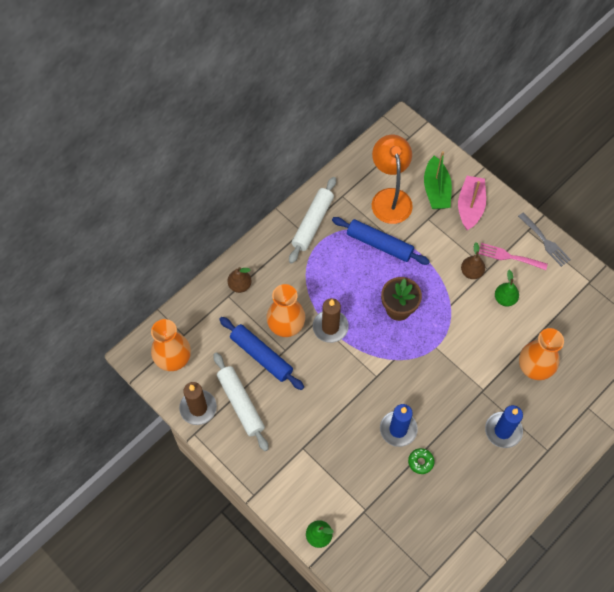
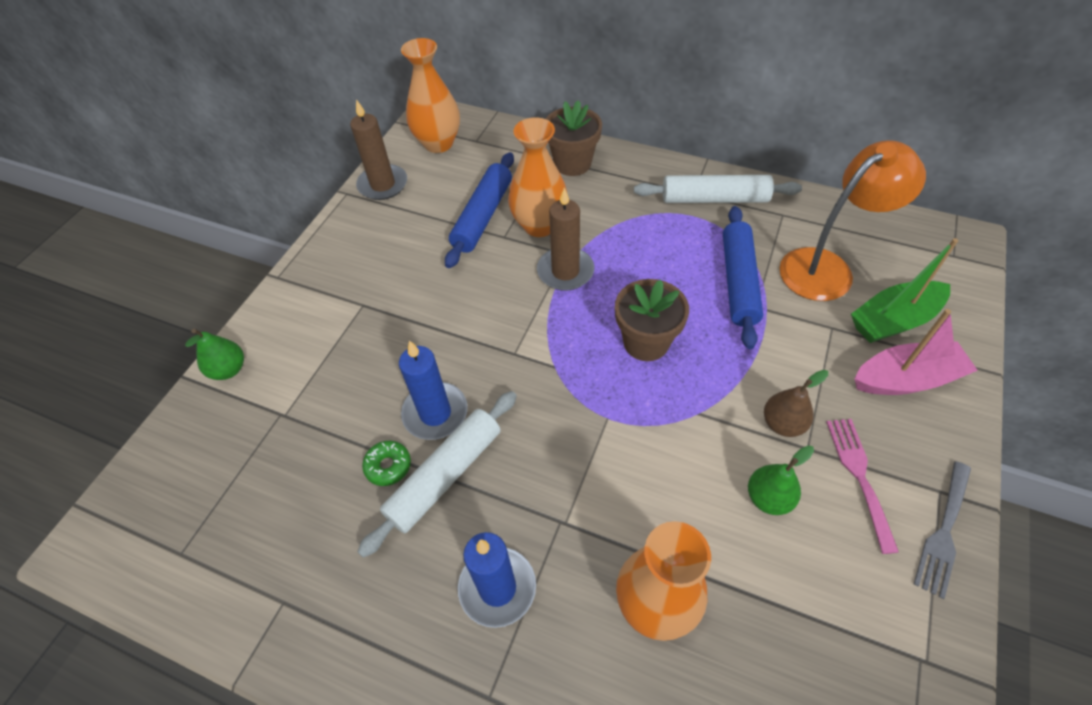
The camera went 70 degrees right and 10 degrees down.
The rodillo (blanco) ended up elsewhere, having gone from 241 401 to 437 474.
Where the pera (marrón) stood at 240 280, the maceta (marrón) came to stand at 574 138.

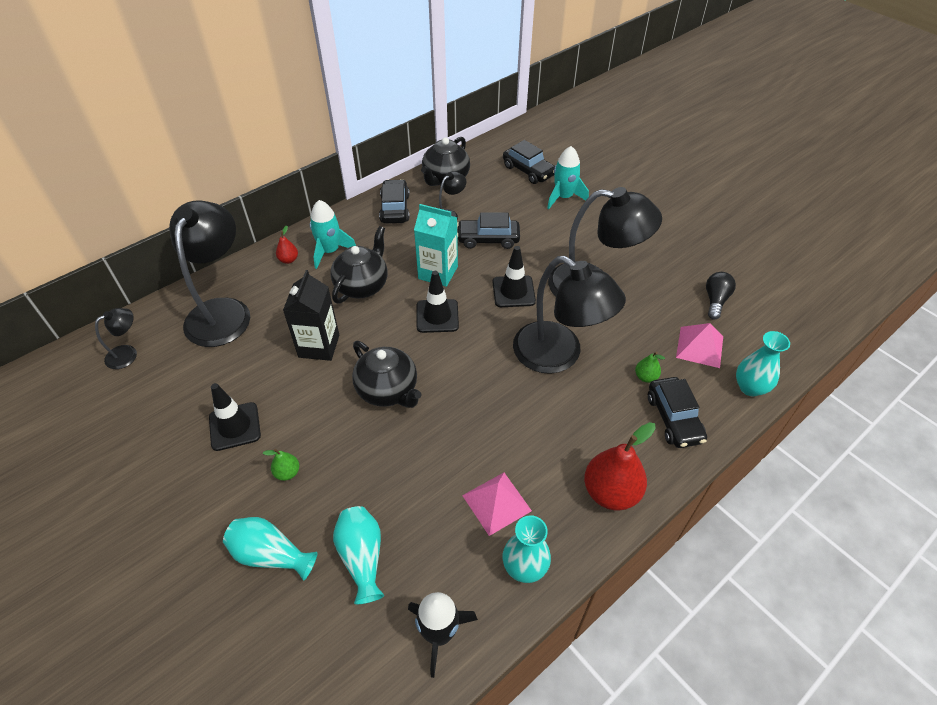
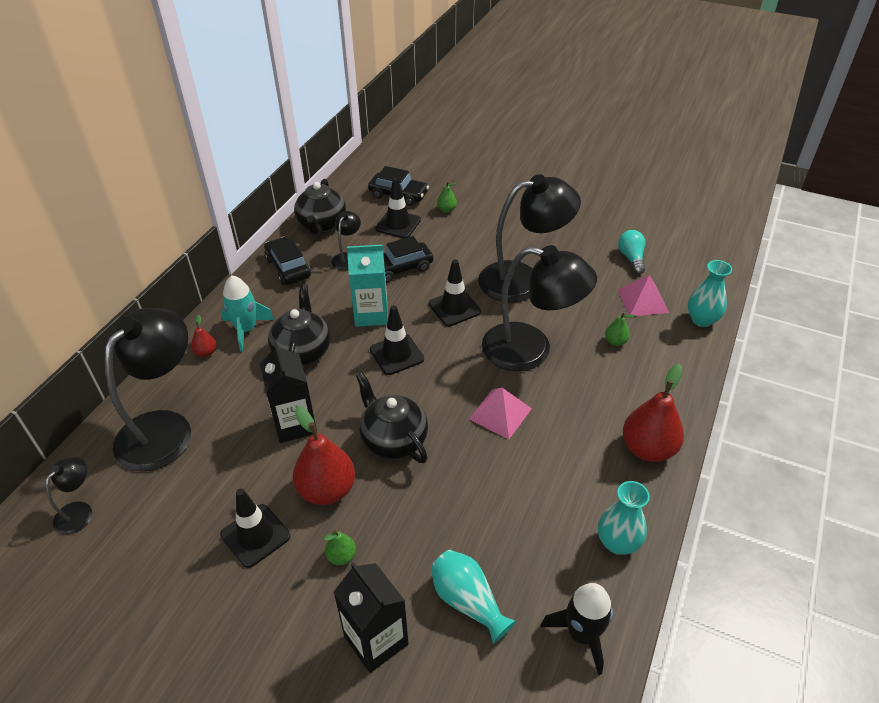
The camera went 25 degrees left and 5 degrees down.
The lámpara (negro) at 209 273 ended up facing another way, 45 degrees clockwise from before.
The second view gained the pera (rojo) at 324 455.
Where the florero (turquesa) stood at 270 549, the cartón de leche (negro) came to stand at 371 617.
The tetera (negro) at 386 374 ended up facing another way, 150 degrees counterclockwise from before.
The second view gained the cono de tráfico (negro) at 398 207.
Where the cohete (turquesa) stood at 568 177, the pera (verde) came to stand at 447 197.
The pirámide (rosa) ended up elsewhere, having gone from 497 504 to 500 413.
What was the bombilla (negro) at 721 296 turned into the bombilla (turquesa) at 631 252.
The second view lost the coche (negro) at 677 412.

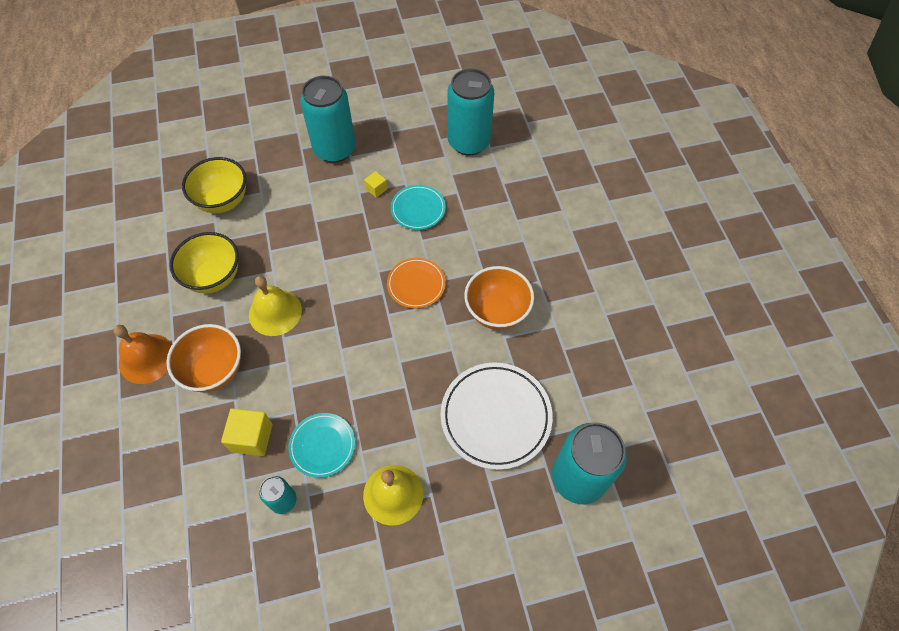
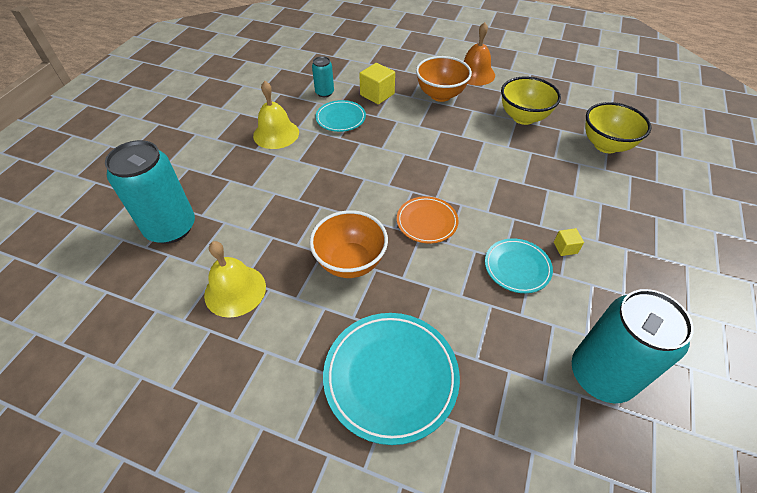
The camera went 125 degrees right and 10 degrees down.
The campana (amarillo) ended up elsewhere, having gone from 275 306 to 235 279.
The second view gained the plato (turquesa) at 391 379.
The second view lost the lata (turquesa) at 328 119.
The second view lost the plato (blanco) at 496 416.

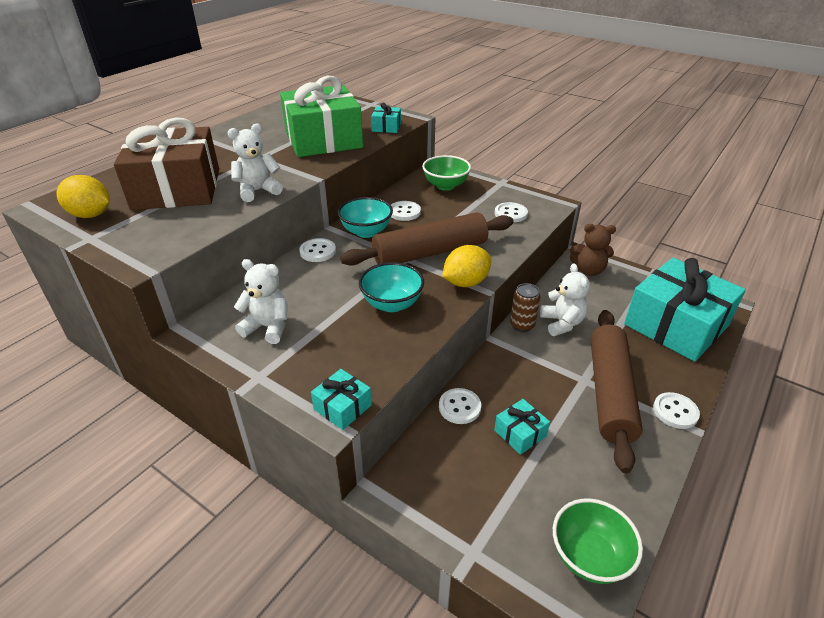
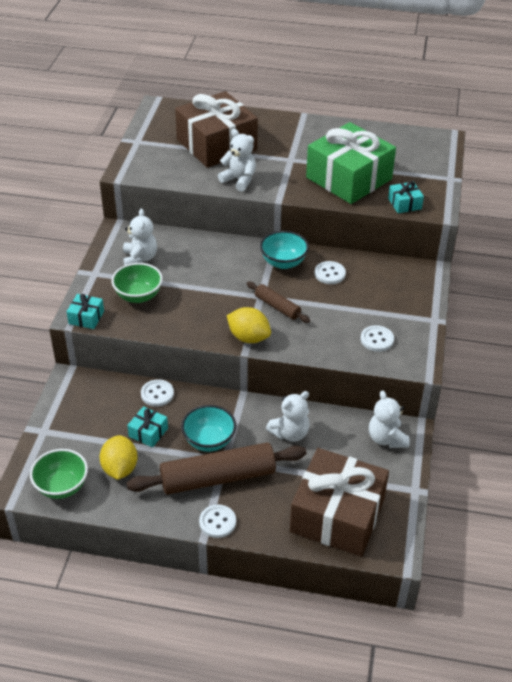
The camera went 65 degrees right and 5 degrees up.
The limón (amarillo) ended up elsewhere, having gone from 83 196 to 118 457.
The cuenco (verde) ended up elsewhere, having gone from 446 173 to 137 283.
The cuenco (turquesa) ended up elsewhere, having gone from 391 287 to 208 428.
The size of the rodillo (marrón) at 427 239 changed by a factor of 0.50.
What was the regalo (turquesa) at 685 310 turned into the regalo (marrón) at 339 502.
What was the osito (marrón) at 593 250 turned into the osito (blanco) at 389 419.
The second view lost the botón (blanco) at 317 250.
The second view lost the lata (marrón) at 525 307.

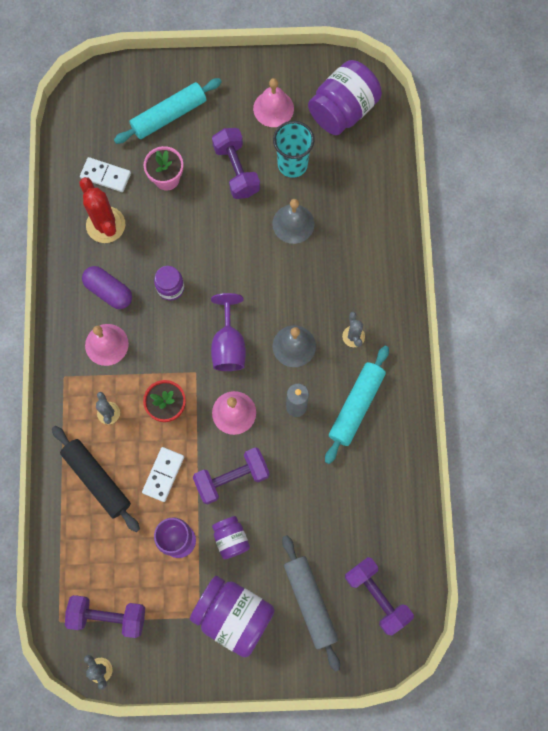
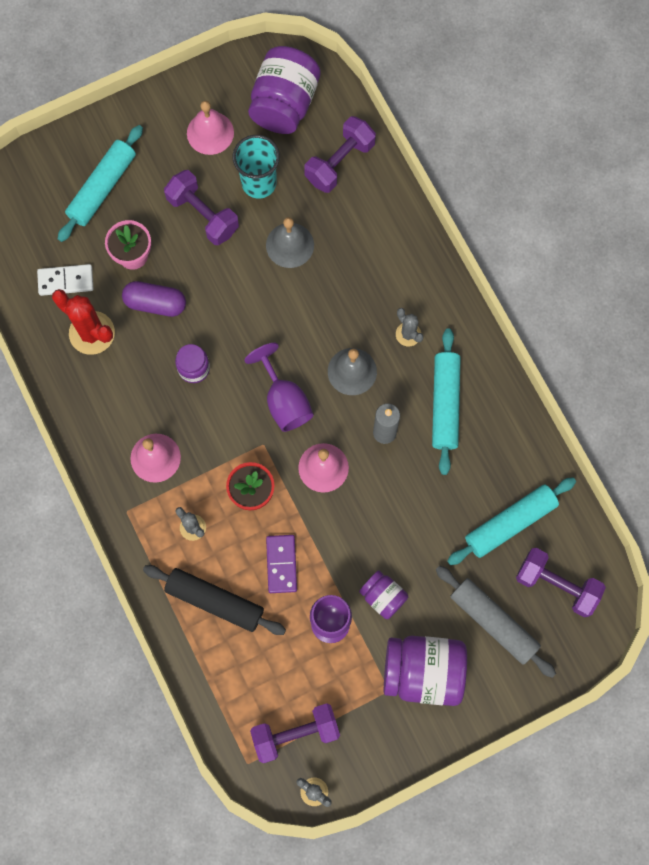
The camera went 25 degrees left and 0 degrees up.
The cápsula (morado) ended up elsewhere, having gone from 107 287 to 154 299.
What was the ficha de dominó (blanco) at 163 474 turned into the ficha de dominó (morado) at 281 564.
The mancuerna (morado) ended up elsewhere, having gone from 231 475 to 340 154.
The second view gained the rodillo (turquesa) at 511 521.

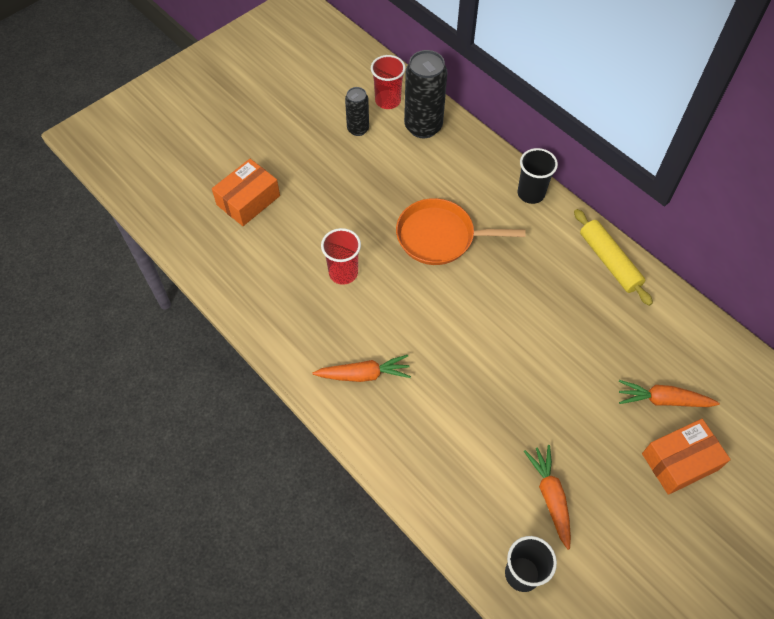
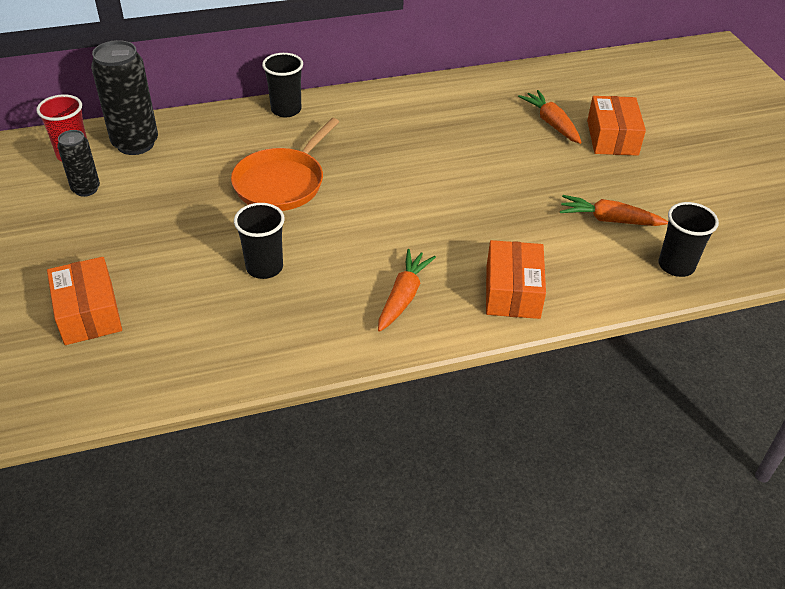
The camera went 65 degrees left and 15 degrees down.
What was the vaso (rojo) at 341 256 turned into the vaso (negro) at 259 241.
The second view gained the caja (naranja) at 516 279.
The zanahoria (naranja) at 669 393 ended up facing another way, 120 degrees clockwise from before.
The second view lost the rodillo (amarillo) at 613 257.

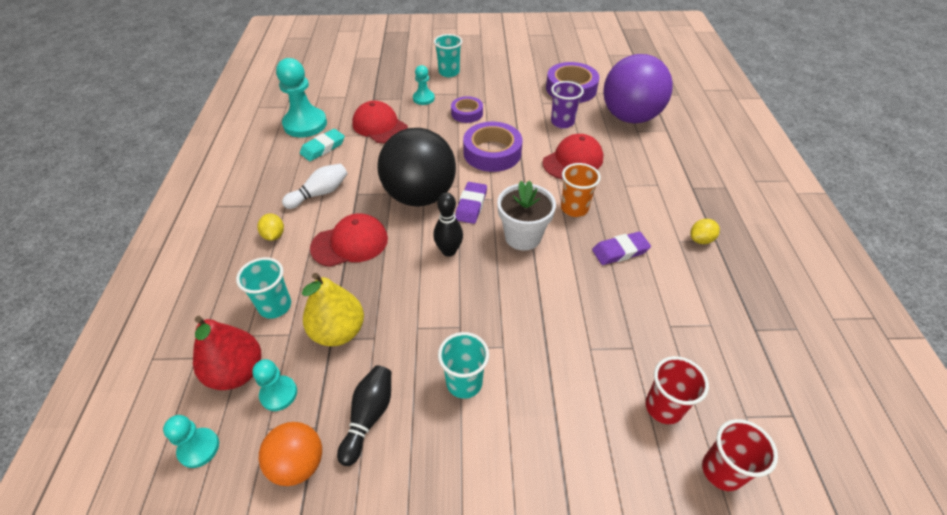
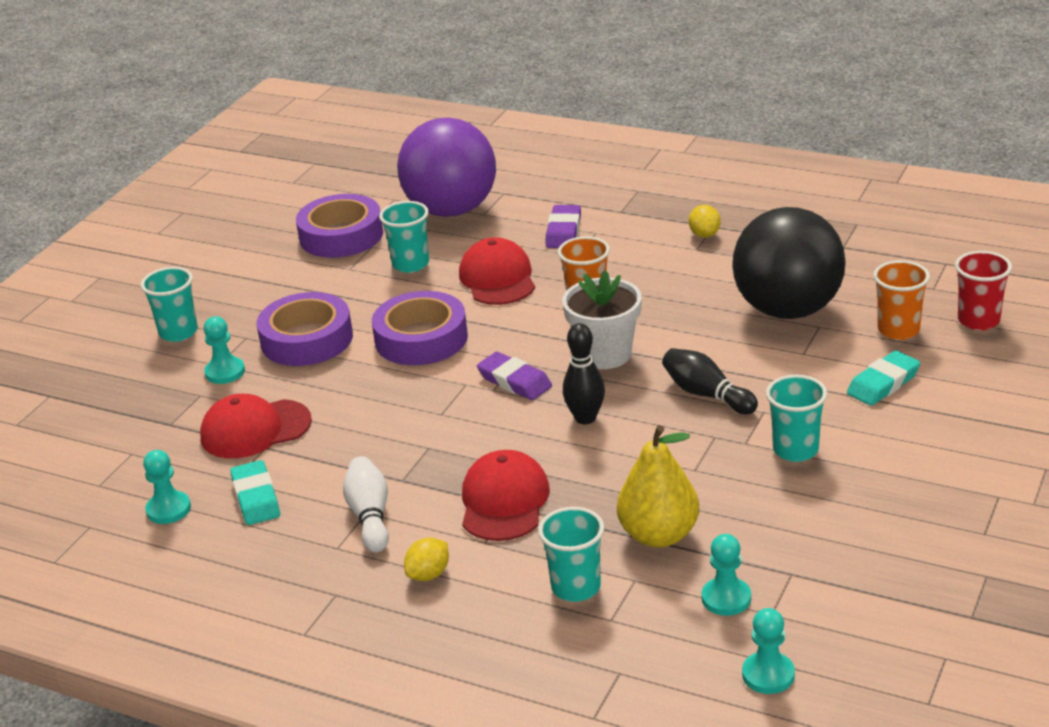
The camera went 60 degrees left and 15 degrees down.
The size of the peón (turquesa) at 301 97 changed by a factor of 0.54.
The size of the cinta adhesiva (morado) at 467 109 changed by a factor of 1.68.
What was the vaso (morado) at 567 104 turned into the vaso (turquesa) at 404 237.
The limón (amarillo) at 270 227 ended up facing another way, 60 degrees counterclockwise from before.
The goma de borrar (morado) ended up elsewhere, having gone from 621 248 to 563 226.
The bolo (negro) ended up elsewhere, having gone from 364 415 to 710 381.
The pelota (negro) ended up elsewhere, having gone from 417 167 to 789 263.
The second view gained the goma de borrar (turquesa) at 883 378.
What was the vaso (rojo) at 677 390 turned into the vaso (naranja) at 901 300.
The second view lost the pera (rojo) at 227 353.
The second view lost the pelota (naranja) at 290 454.

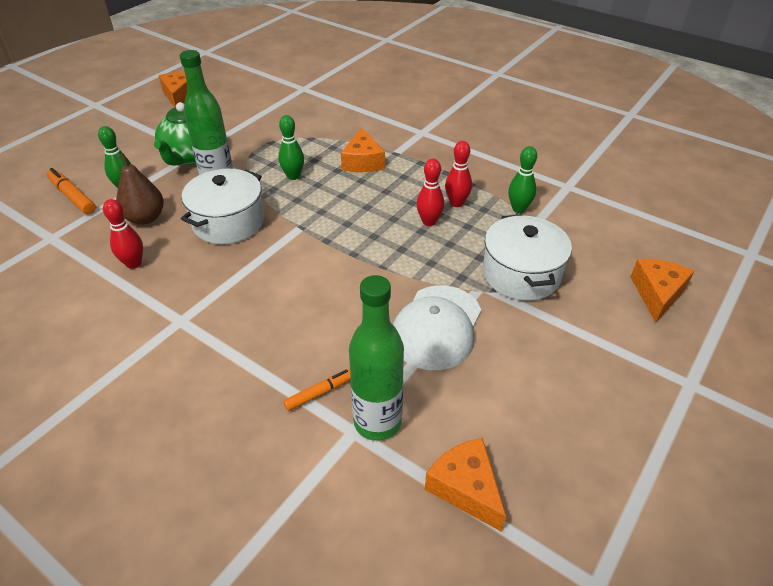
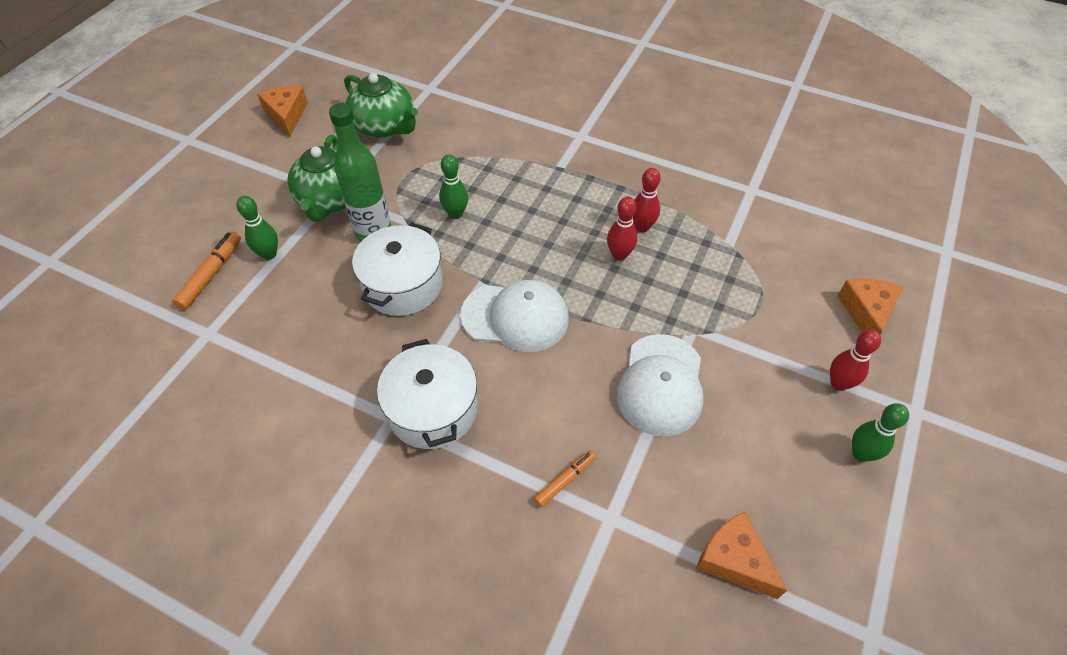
The camera went 10 degrees left and 10 degrees up.
The rotulador (naranja) at 71 191 ended up facing another way, 75 degrees clockwise from before.
The second view gained the tetera (verde) at 381 105.
The olla (blanco) ended up elsewhere, having gone from 527 257 to 427 394.
The second view gained the gorra (blanco) at 514 316.
The bolo (rojo) ended up elsewhere, having gone from 123 234 to 855 360.
The bolo (verde) ended up elsewhere, having gone from 522 179 to 880 432.
The second view lost the pera (marrón) at 140 189.
The second view lost the queso (naranja) at 363 149.
The second view lost the botella (verde) at 376 358.

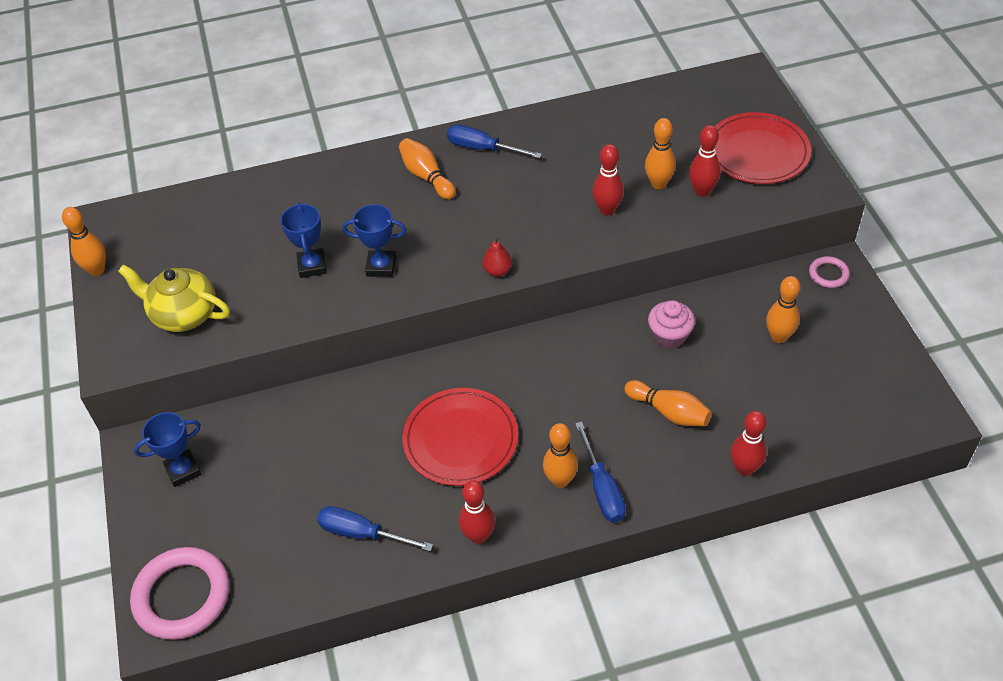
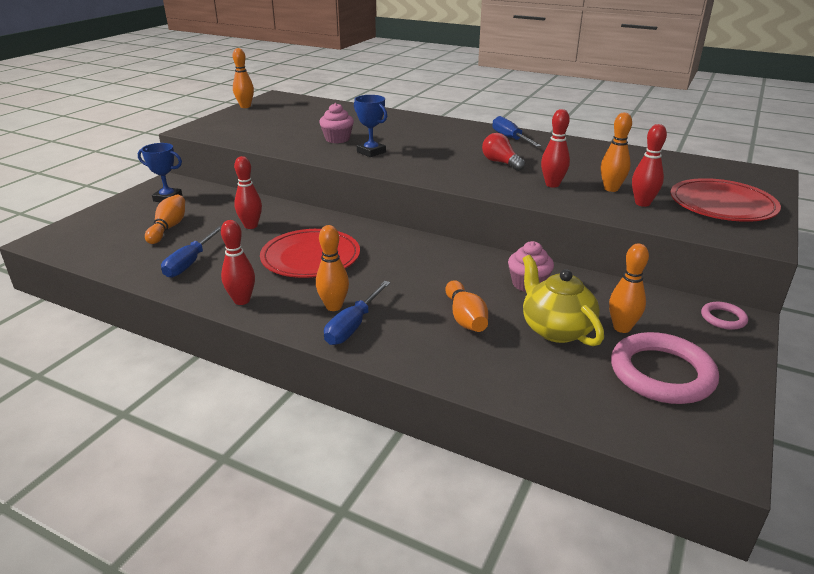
The camera went 40 degrees right and 20 degrees down.
The bolo (naranja) ended up elsewhere, having gone from 427 168 to 165 219.
The destornillador (azul) at 375 528 ended up facing another way, 135 degrees counterclockwise from before.
The bolo (rojo) ended up elsewhere, having gone from 749 443 to 248 192.
Where the trofeo (azul) stood at 303 240, the magdalena (rosa) came to stand at 336 123.
The second view gained the bombilla (rojo) at 503 152.
The tetera (amarillo) ended up elsewhere, having gone from 174 298 to 563 300.
The anillo (rosa) ended up elsewhere, having gone from 179 593 to 665 368.
The second view lost the pera (rojo) at 497 256.

